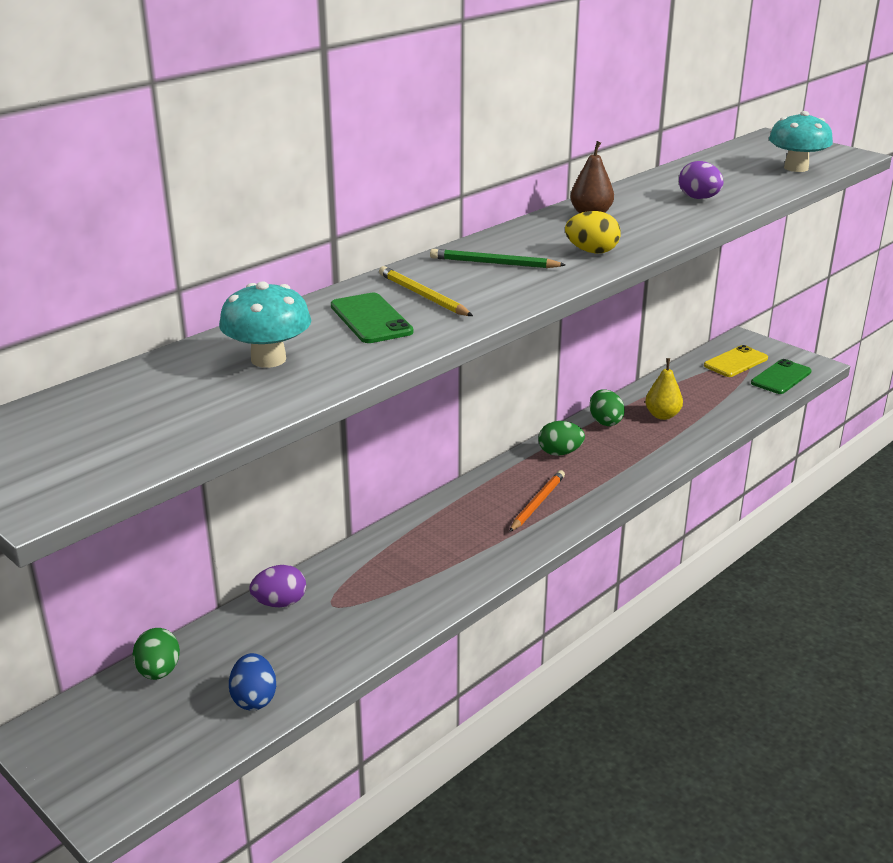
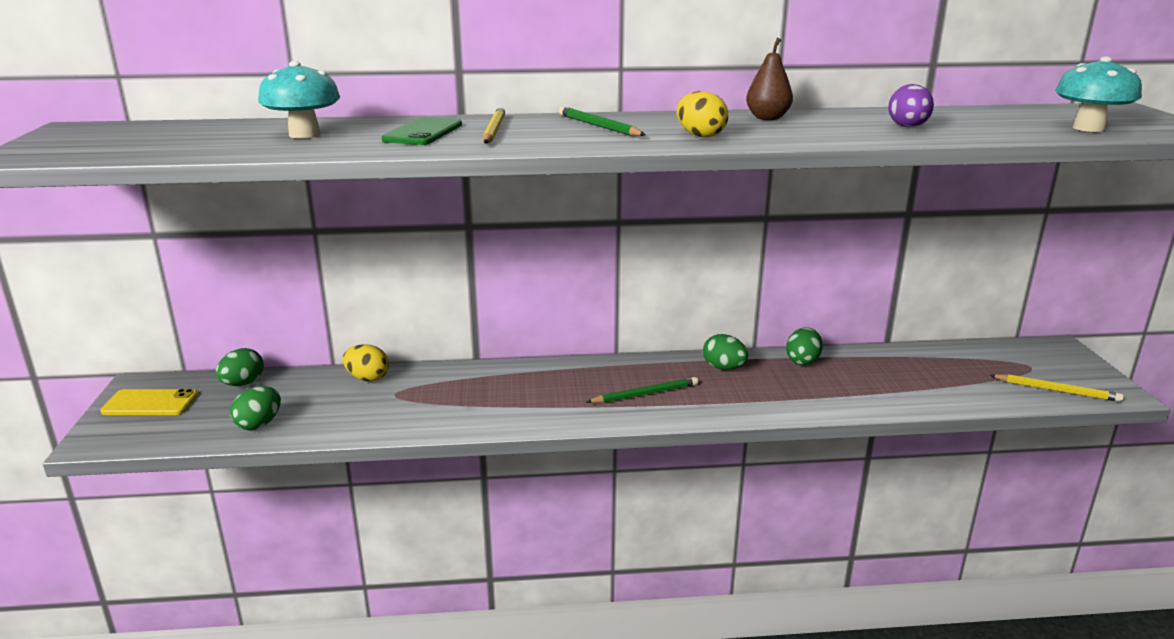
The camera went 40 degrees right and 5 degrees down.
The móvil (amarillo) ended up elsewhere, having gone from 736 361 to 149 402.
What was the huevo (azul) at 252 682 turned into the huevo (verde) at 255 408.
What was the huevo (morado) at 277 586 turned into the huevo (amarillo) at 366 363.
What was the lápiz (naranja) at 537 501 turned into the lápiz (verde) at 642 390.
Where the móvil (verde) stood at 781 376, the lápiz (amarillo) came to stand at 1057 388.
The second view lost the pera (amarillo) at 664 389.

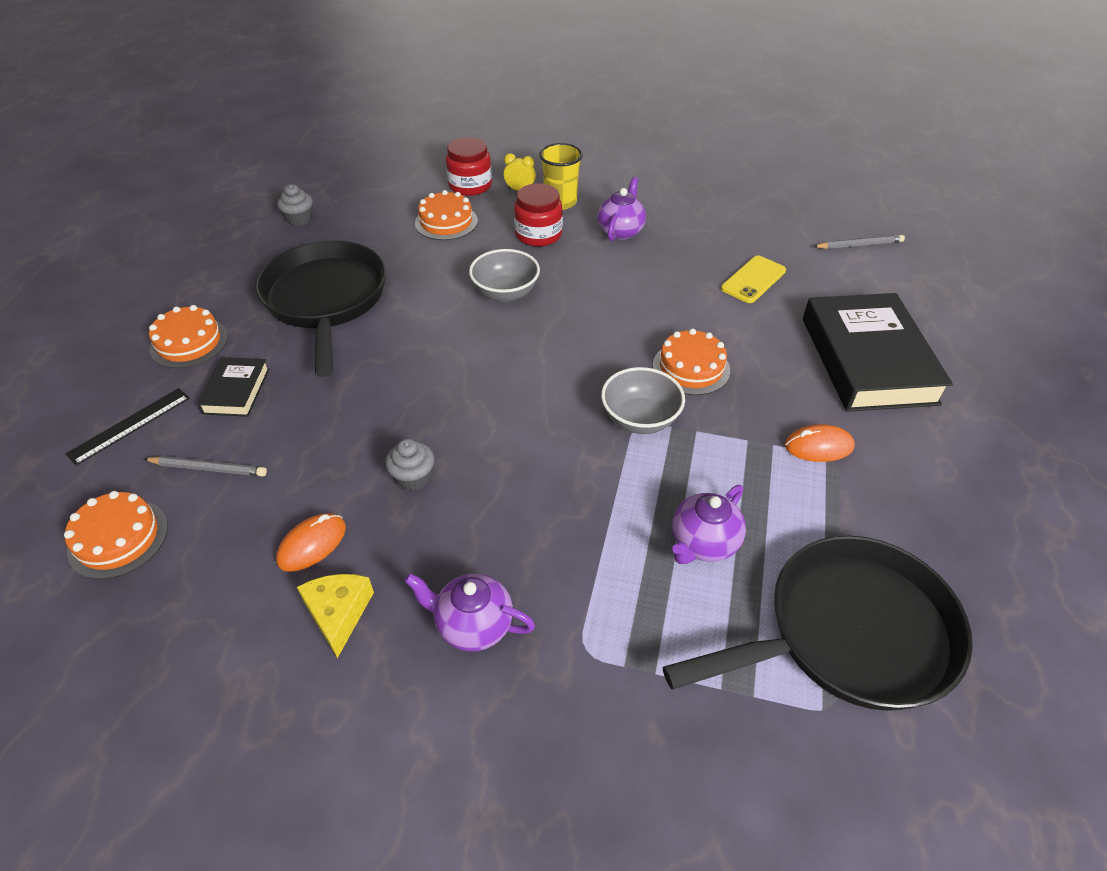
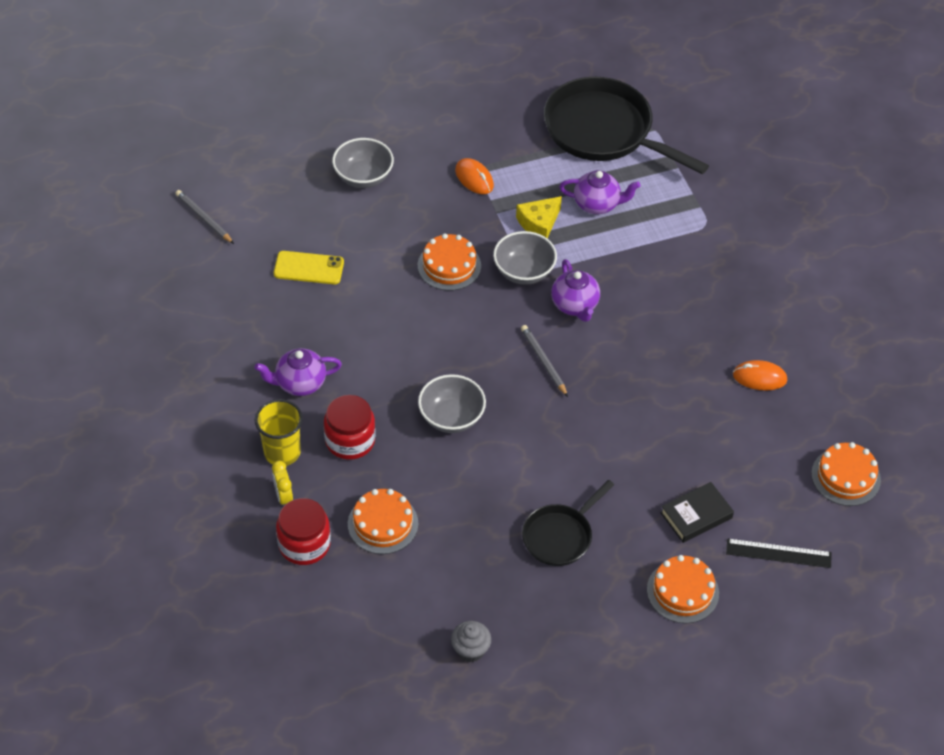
The camera went 125 degrees left and 5 degrees up.
Where the libro (negro) stood at 878 352, the cuenco (gris) came to stand at 363 163.
The queso (amarillo) ended up elsewhere, having gone from 335 616 to 539 217.
The lápiz (gris) ended up elsewhere, having gone from 205 466 to 544 361.
The size of the sartén (negro) at 320 308 changed by a factor of 0.54.
The tetera (morado) ended up elsewhere, having gone from 469 612 to 575 290.
The second view lost the magdalena (gris) at 409 465.

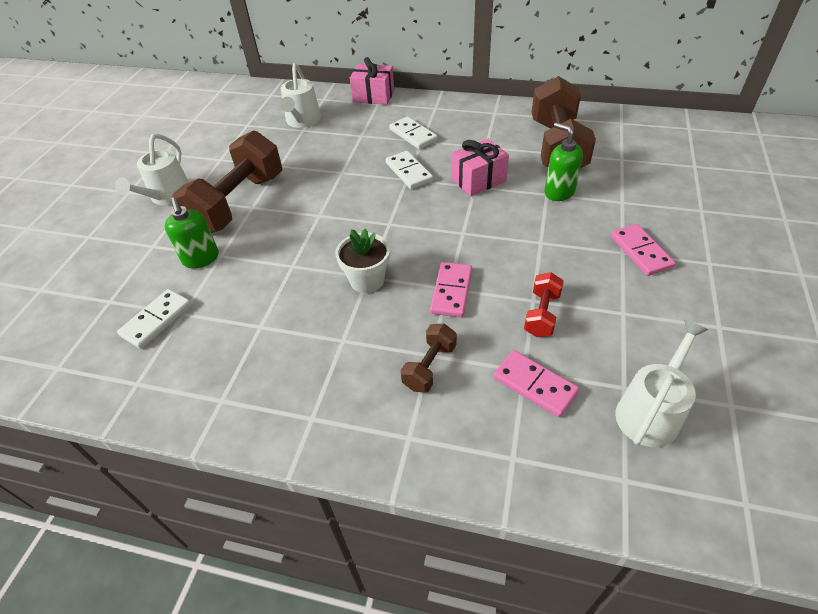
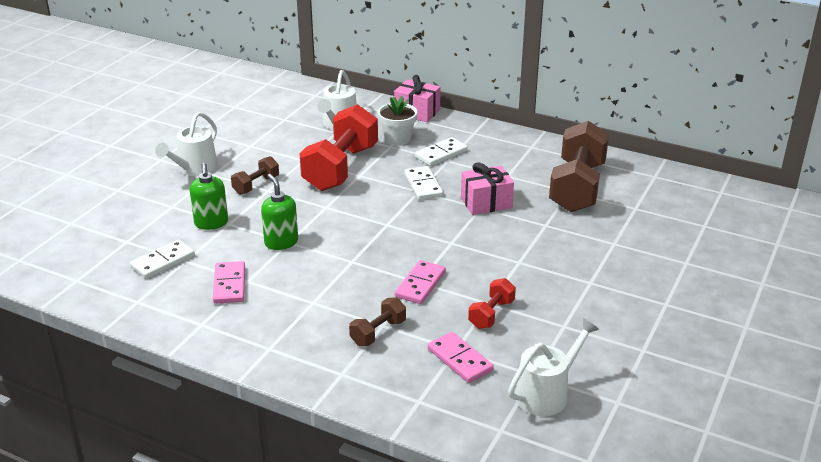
The camera went 10 degrees right and 15 degrees down.
The ficha de dominó (rosa) ended up elsewhere, having gone from 643 250 to 229 282.
The size of the mancuerna (marrón) at 227 181 changed by a factor of 0.47.
The dispensador de jabón (verde) ended up elsewhere, having gone from 564 161 to 279 212.
The second view gained the mancuerna (rojo) at 339 147.
The maceta (blanco) ended up elsewhere, having gone from 362 261 to 397 121.
The ficha de dominó (blanco) at 413 132 ended up facing another way, 75 degrees clockwise from before.

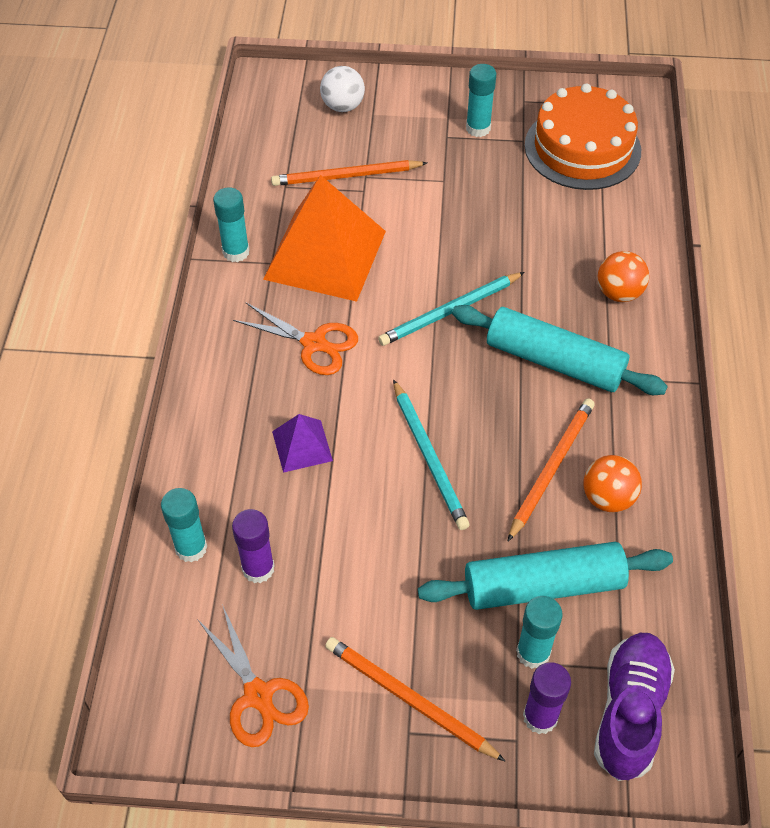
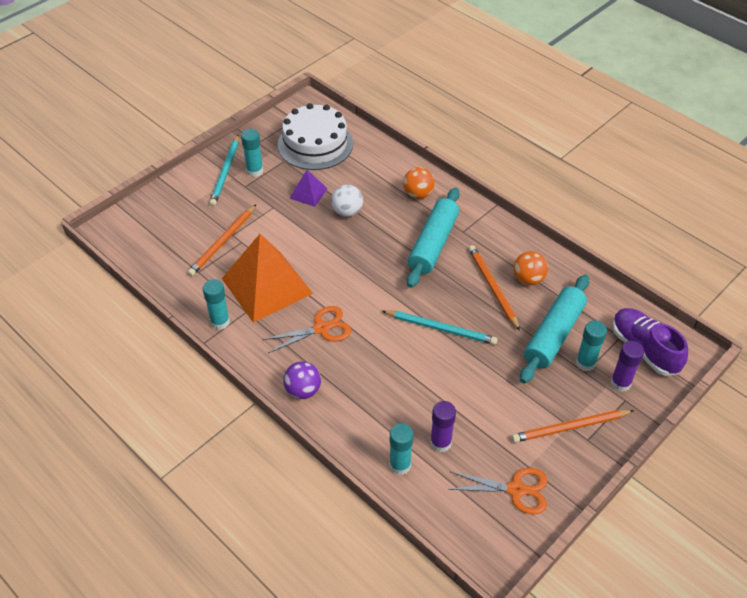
The camera went 50 degrees left and 5 degrees down.
The lápiz (turquesa) ended up elsewhere, having gone from 451 309 to 224 170.
What was the tarta (naranja) at 583 136 turned into the tarta (blanco) at 315 136.
The second view gained the pelota (morado) at 302 380.
The pirámide (morado) ended up elsewhere, having gone from 302 443 to 308 188.
The pelota (blanco) ended up elsewhere, having gone from 342 89 to 347 201.
The rodillo (turquesa) at 560 350 ended up facing another way, 45 degrees counterclockwise from before.

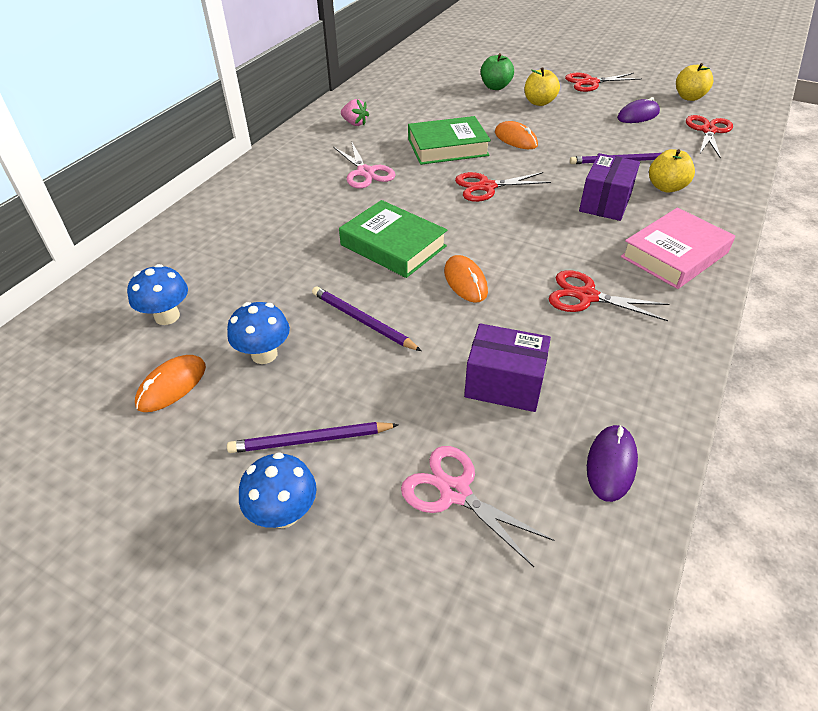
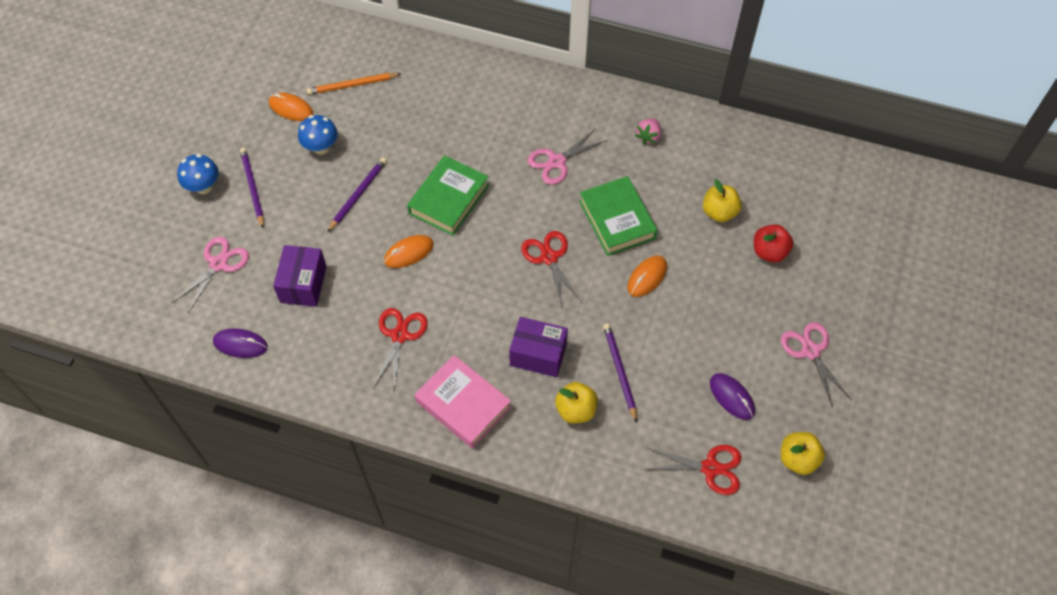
The camera went 80 degrees right and 15 degrees up.
Where the seta (azul) stood at 157 294, the lápiz (naranja) came to stand at 354 84.
The manzana (amarillo) ended up elsewhere, having gone from 542 86 to 722 200.
What was the manzana (verde) at 497 71 turned into the manzana (rojo) at 773 243.
What was the tijeras (rojo) at 603 82 turned into the tijeras (rosa) at 816 364.

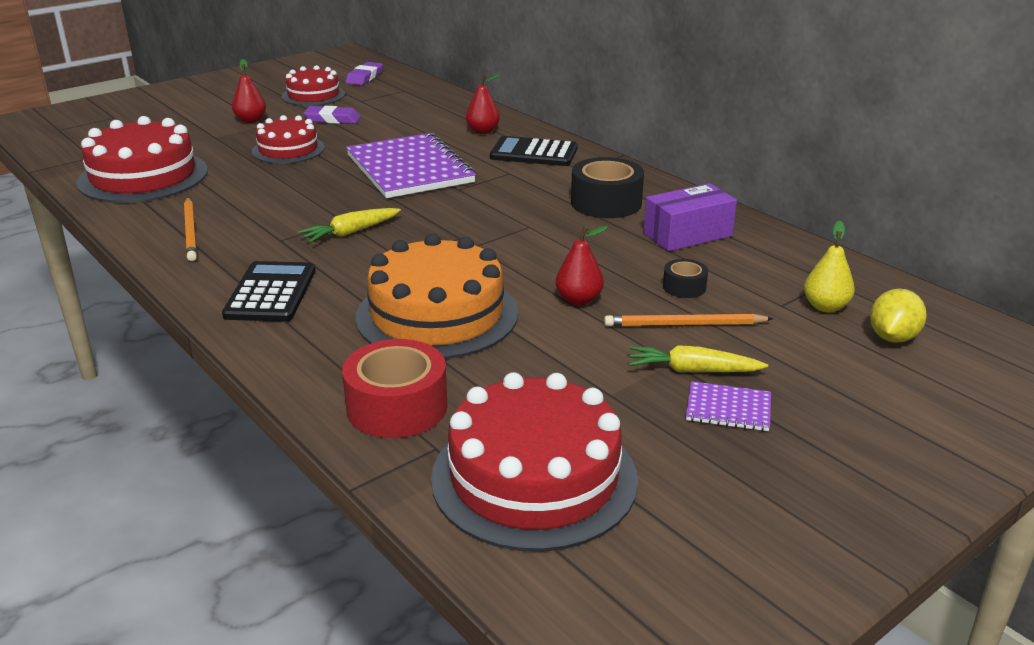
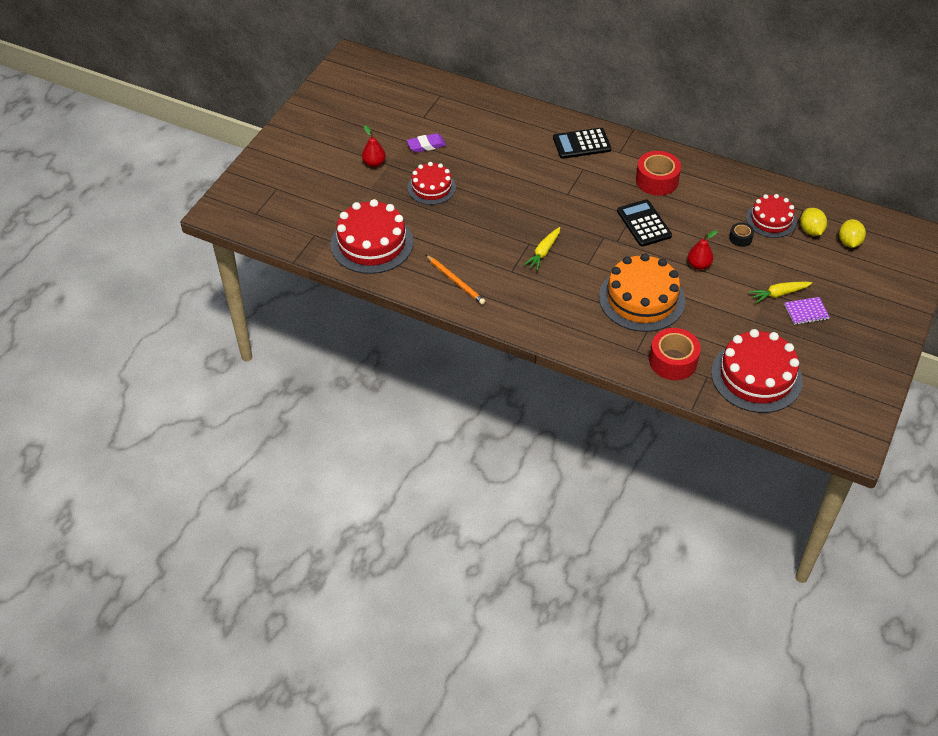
The camera went 25 degrees left and 20 degrees up.
The calculadora (negro) ended up elsewhere, having gone from 269 291 to 644 223.
What was the cinta adhesiva (negro) at 607 187 turned into the cinta adhesiva (rojo) at 658 173.
The tarta (rojo) ended up elsewhere, having gone from 313 85 to 771 216.
Where the pera (amarillo) stood at 829 266, the limón (amarillo) came to stand at 813 222.
The second view lost the goma de borrar (morado) at 364 73.
The second view lost the cuaderno (morado) at 411 165.
The second view lost the pera (rojo) at 483 104.
The second view lost the lápiz (naranja) at 689 320.
The second view lost the caja (morado) at 690 217.

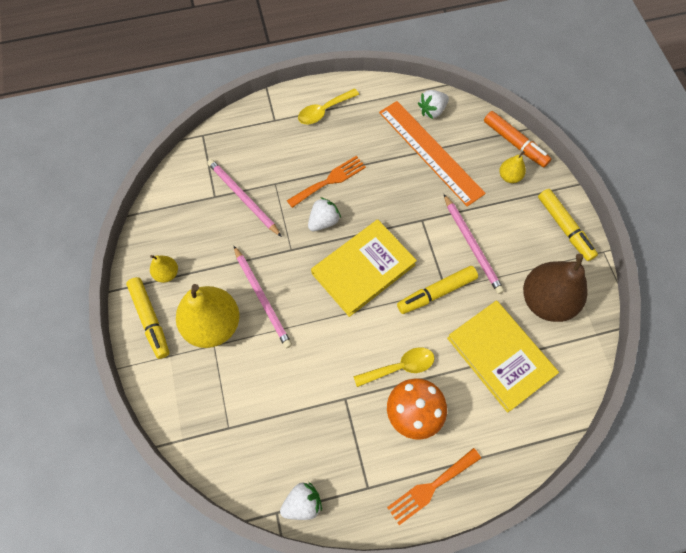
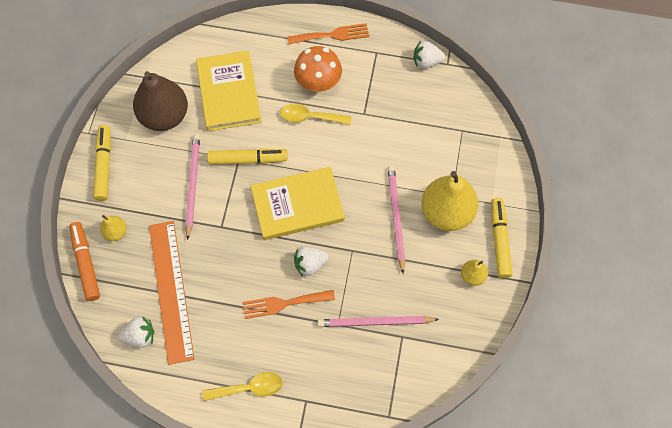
The camera went 155 degrees left and 0 degrees up.
The lápiz (rosa) at 244 198 ended up facing another way, 105 degrees clockwise from before.

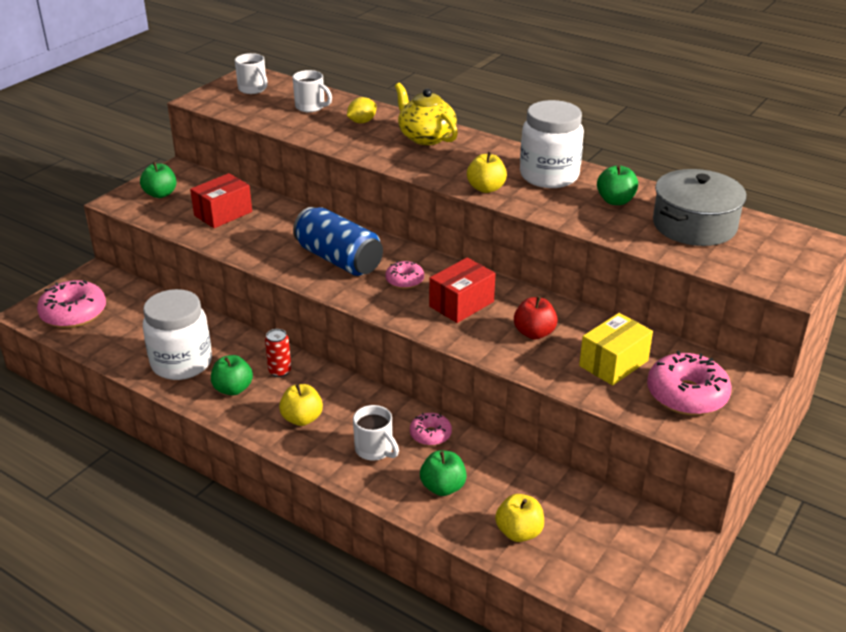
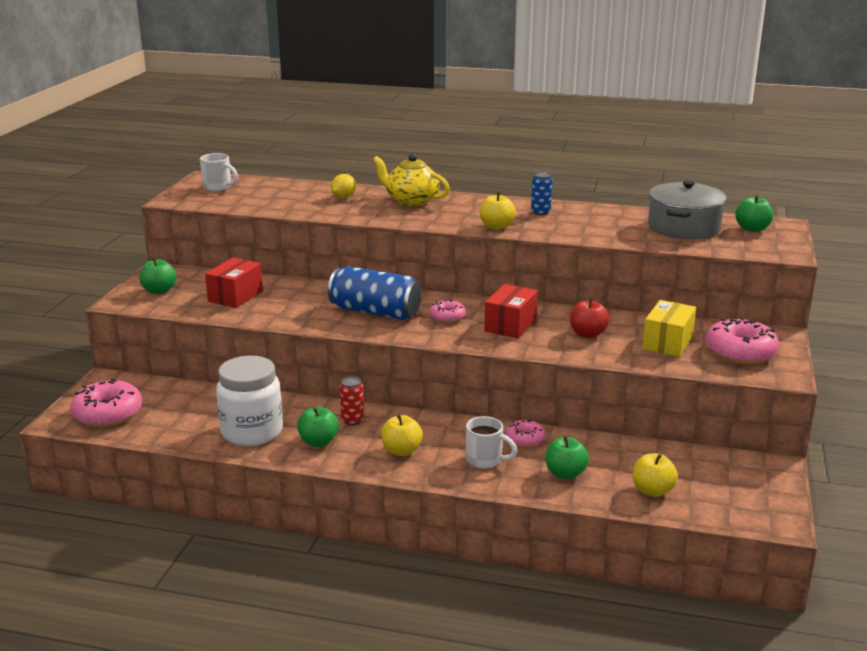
The camera went 20 degrees left and 10 degrees down.
Where the tarro (blanco) stood at 552 144, the lata (azul) came to stand at 542 193.
The manzana (verde) ended up elsewhere, having gone from 617 185 to 754 213.
The second view lost the taza (blanco) at 312 91.

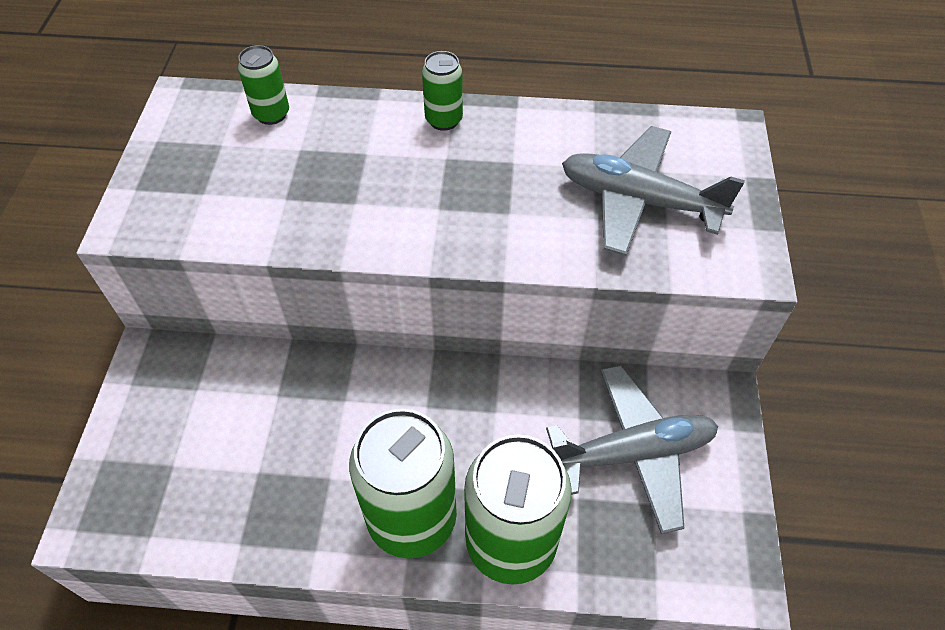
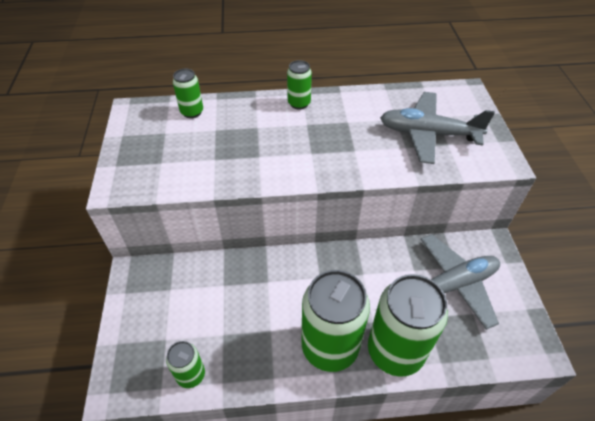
The camera went 10 degrees left and 5 degrees down.
The second view gained the lata (verde) at 185 364.

